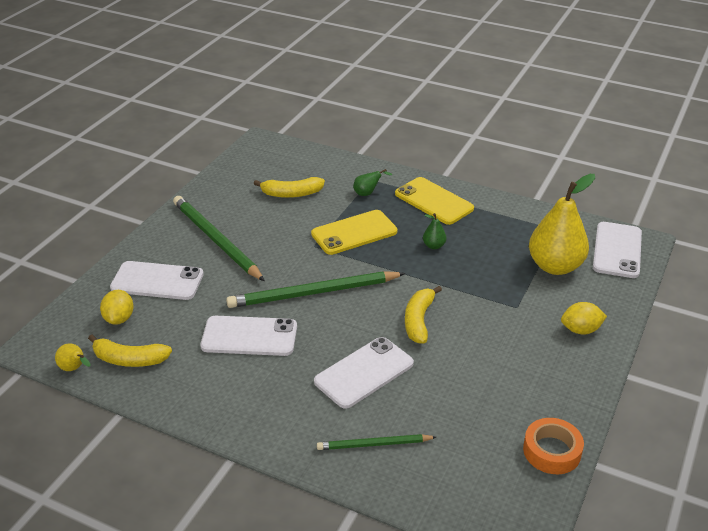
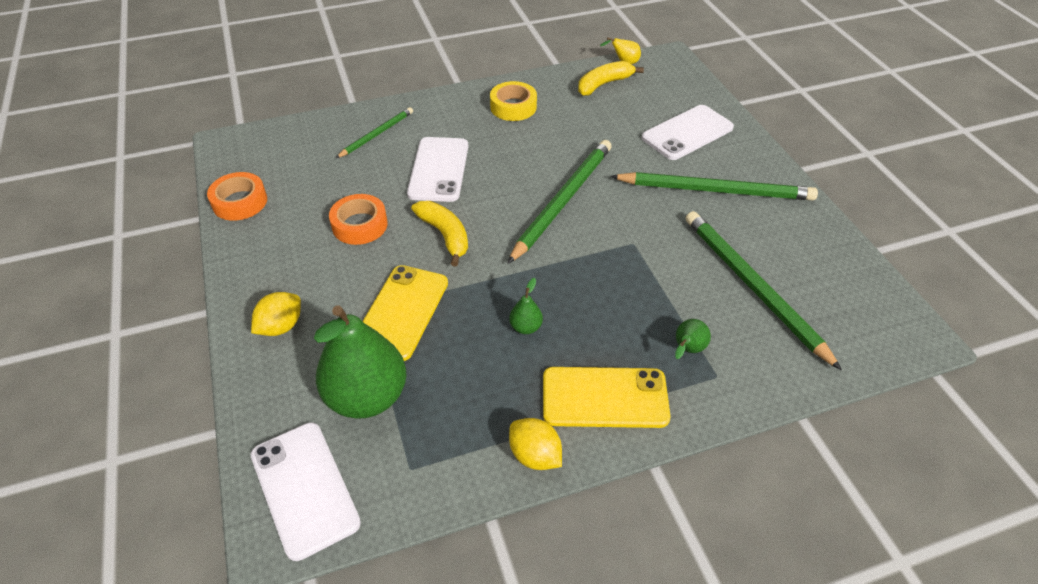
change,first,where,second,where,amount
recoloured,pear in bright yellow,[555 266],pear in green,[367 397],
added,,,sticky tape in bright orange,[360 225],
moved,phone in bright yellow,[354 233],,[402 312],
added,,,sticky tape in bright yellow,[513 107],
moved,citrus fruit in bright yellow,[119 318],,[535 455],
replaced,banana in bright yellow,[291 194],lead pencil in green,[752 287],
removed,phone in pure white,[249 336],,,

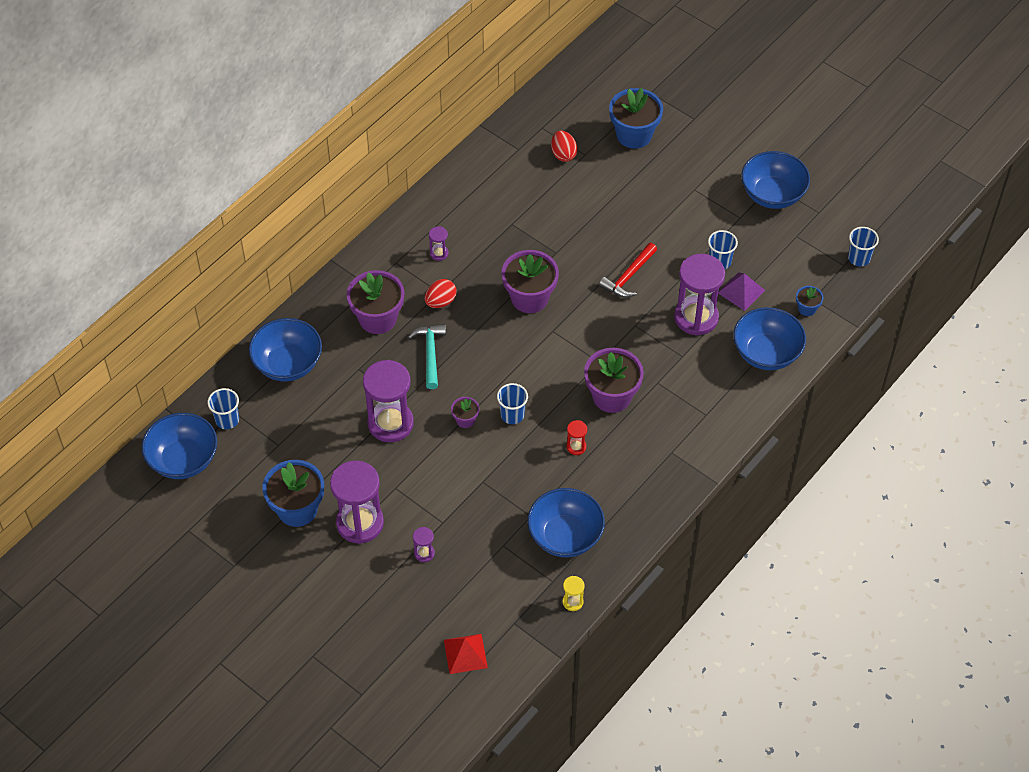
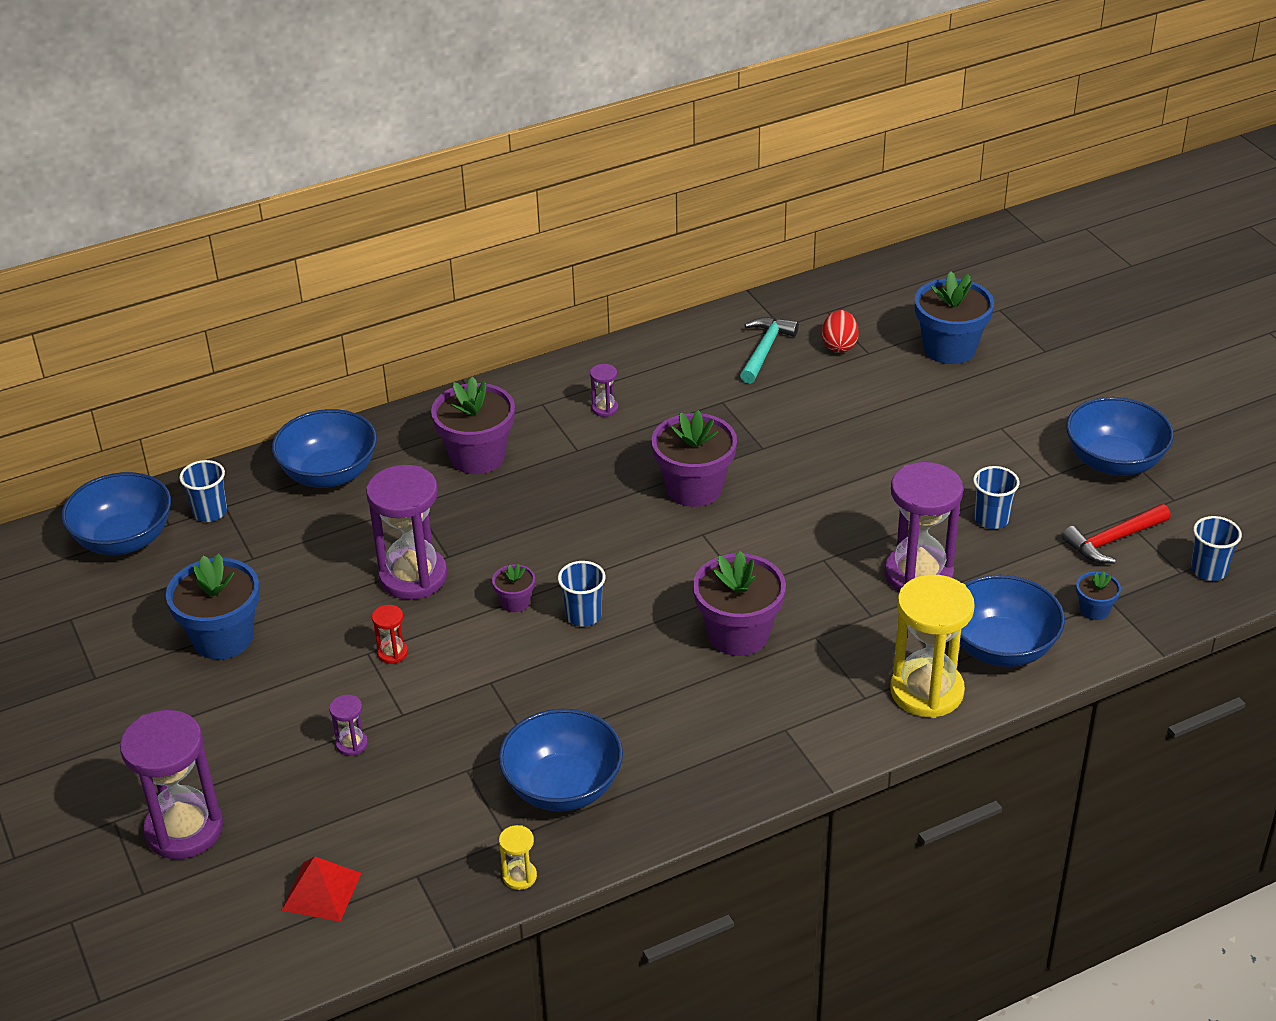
change,first,where,second,where,amount
moved,sand timer in violet,[360 523],,[184 829],
moved,sand timer in red,[576 447],,[392 653],
moved,hammer in teal,[430 354],,[764 350],
added,,,sand timer in bright yellow,[926 691],
moved,hammer in red,[629 276],,[1113 540],
removed,toy egg in red,[440 302],,,
removed,solid pyramid in violet,[741 291],,,

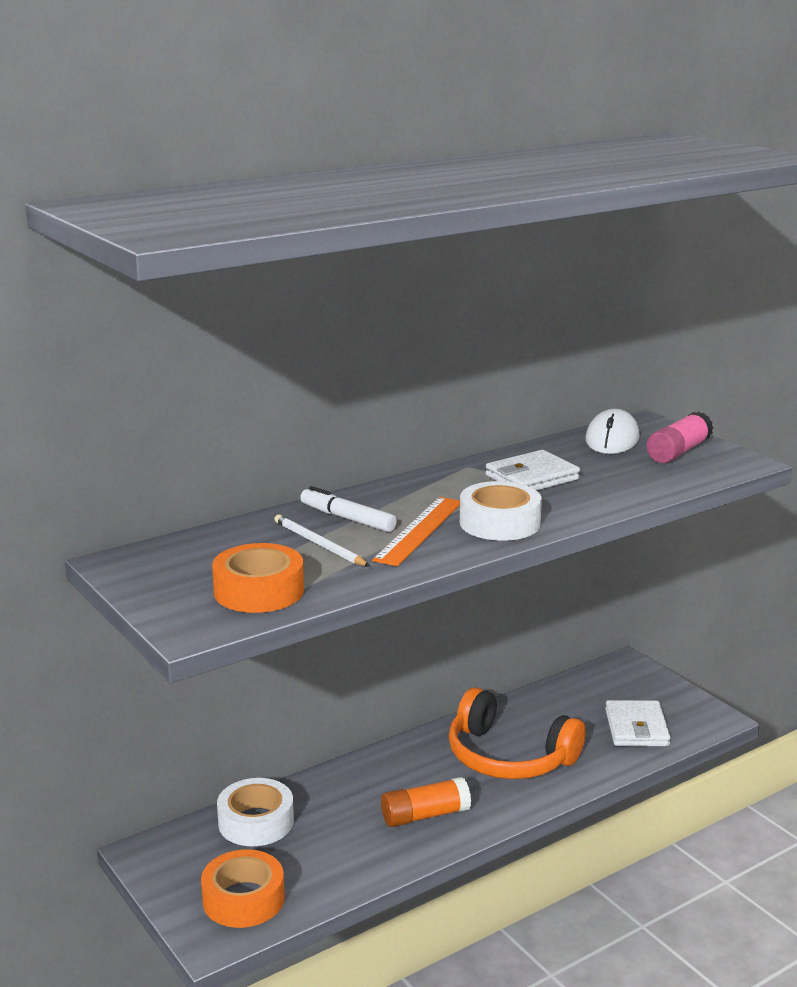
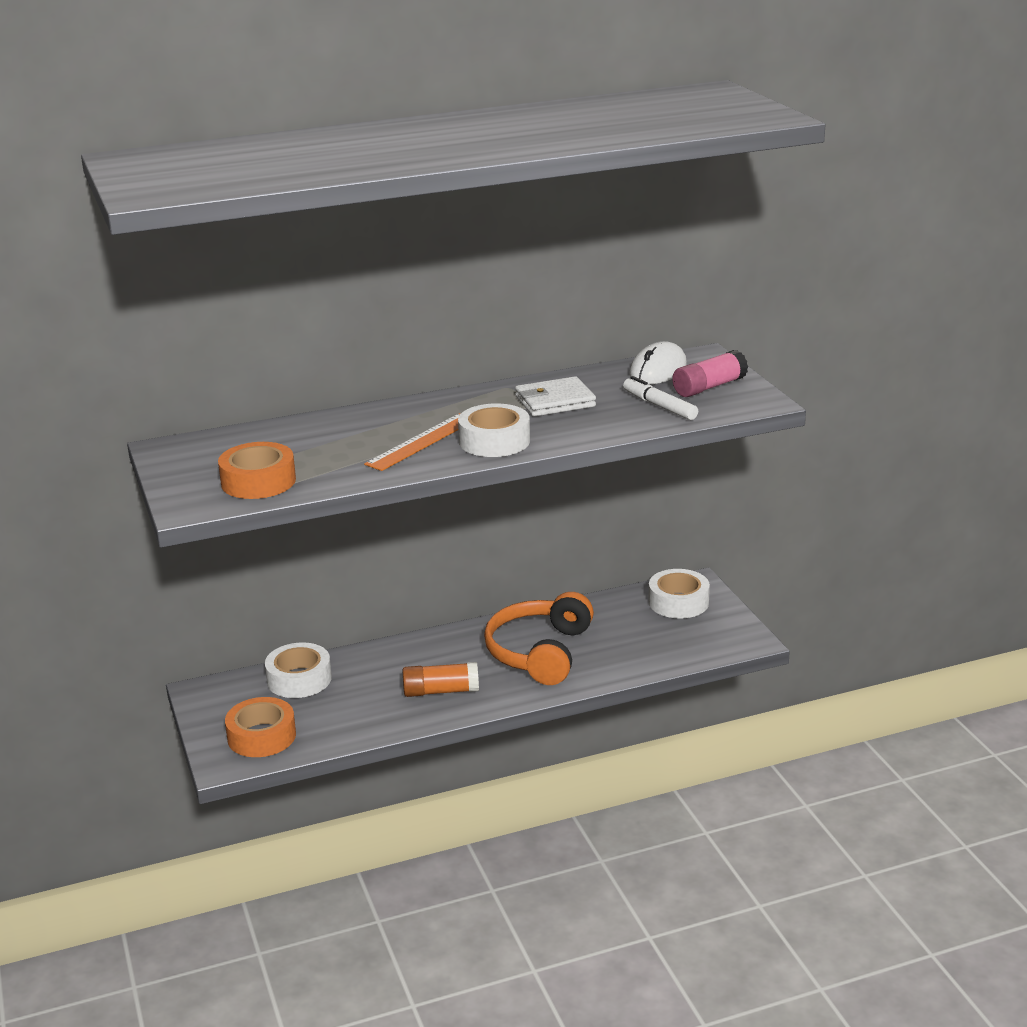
change,first,where,second,where,amount
turned,over-ear headphones in bright orange,[508 757],,[539 652],60 degrees clockwise
moved,felt pen in pure white,[347 518],,[659 406],
added,,,sticky tape in pure white,[678 602],
removed,lead pencil in pure white,[319 544],,,
removed,billfold in pure white,[636 728],,,

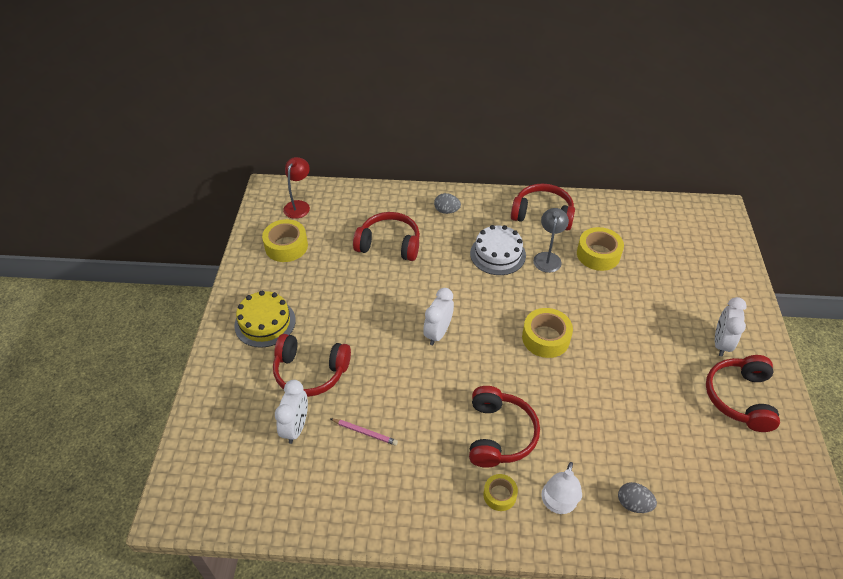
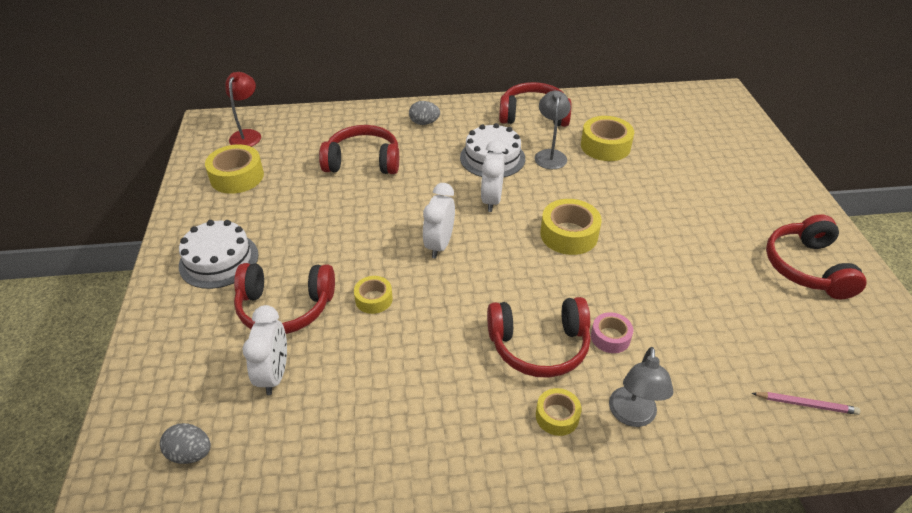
change,first,where,second,where,amount
moved,toy egg in ash-grey,[633 504],,[190 453],
recoloured,layer cake in bright yellow,[265 322],layer cake in pure white,[219 260],
added,,,sticky tape in bright yellow,[374 299],
moved,alarm clock in pure white,[721 343],,[491 200],
turned,over-ear headphones in red,[499 434],,[539 345],90 degrees clockwise
added,,,sticky tape in rose-pink,[610 337],
recoloured,desk lamp in pure white,[557 504],desk lamp in ash-grey,[632 416],
moved,lead pencil in rose-pink,[365 432],,[806 404],

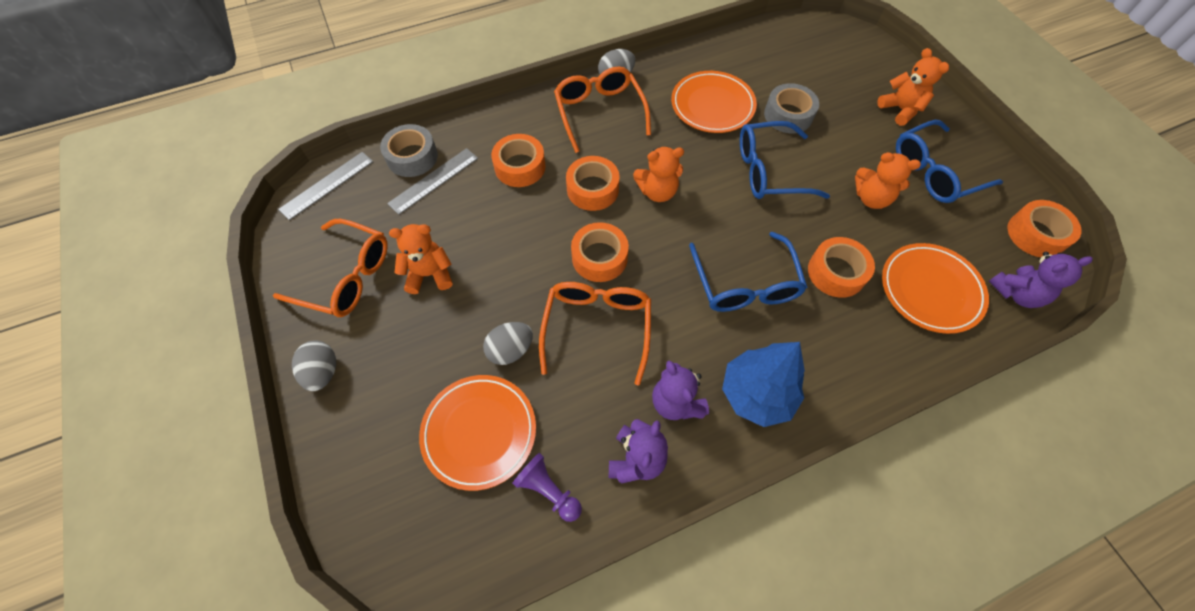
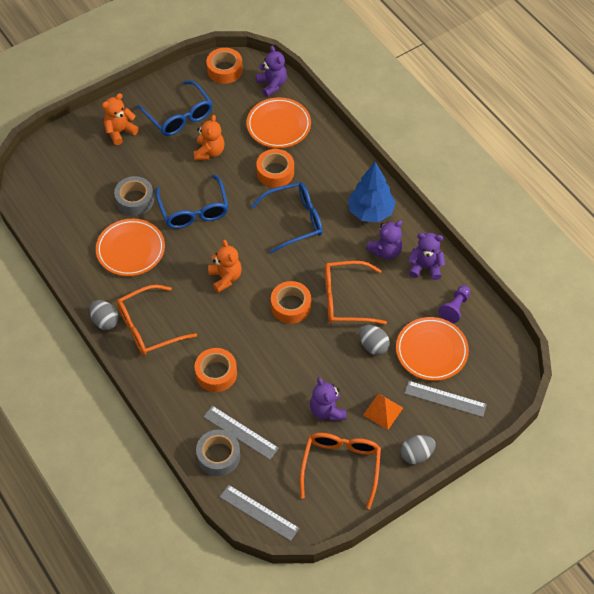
change,first,where,second,where,amount
recoloured,teddy in bright orange,[429 274],teddy in violet,[327 410],
added,,,solid pyramid in bright orange,[383 411],
added,,,ruler in ash-grey,[445 399],
removed,sticky tape in bright orange,[592 189],,,

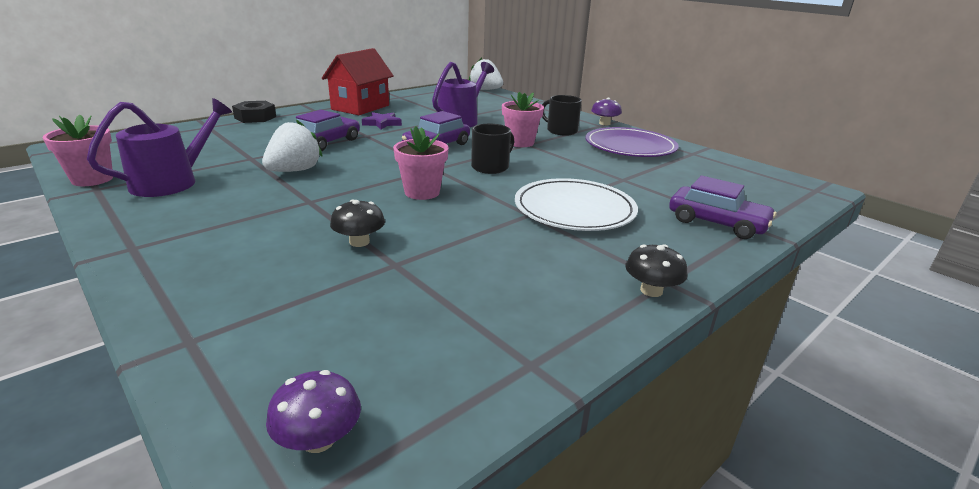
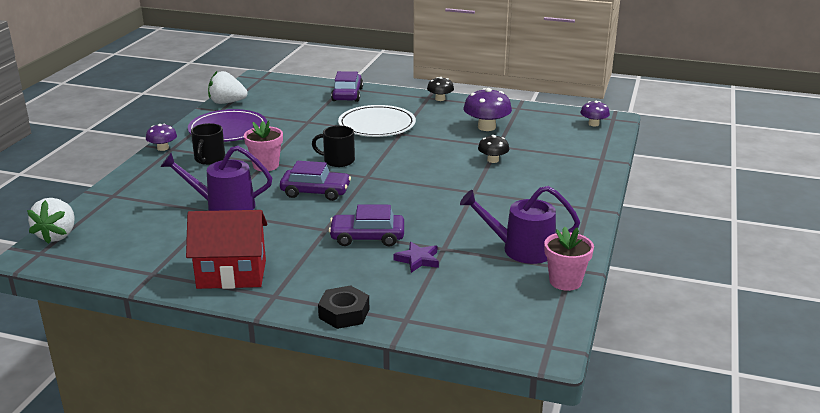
change,first,where,second,where,amount
moved,berry in pure white,[294 171],,[227 102],
moved,star in violet,[382 123],,[418 260],
added,,,toadstool in violet,[486 127],
removed,flower pot in rose-pink,[422 192],,,

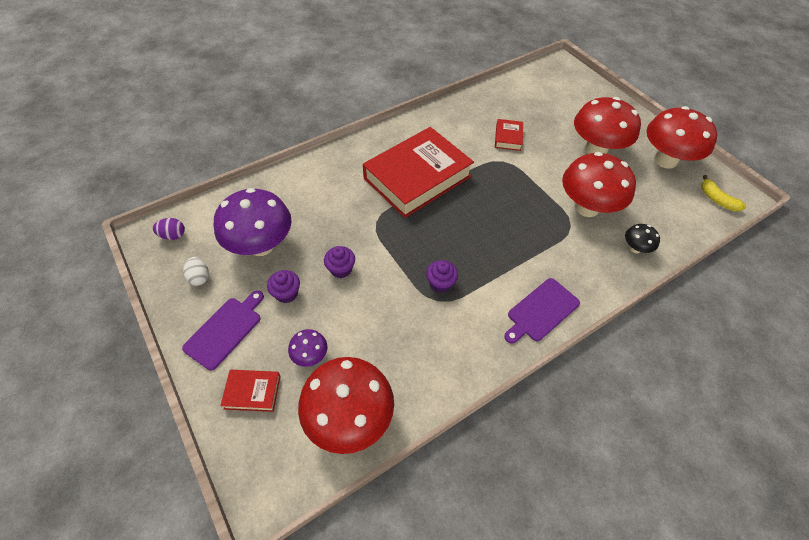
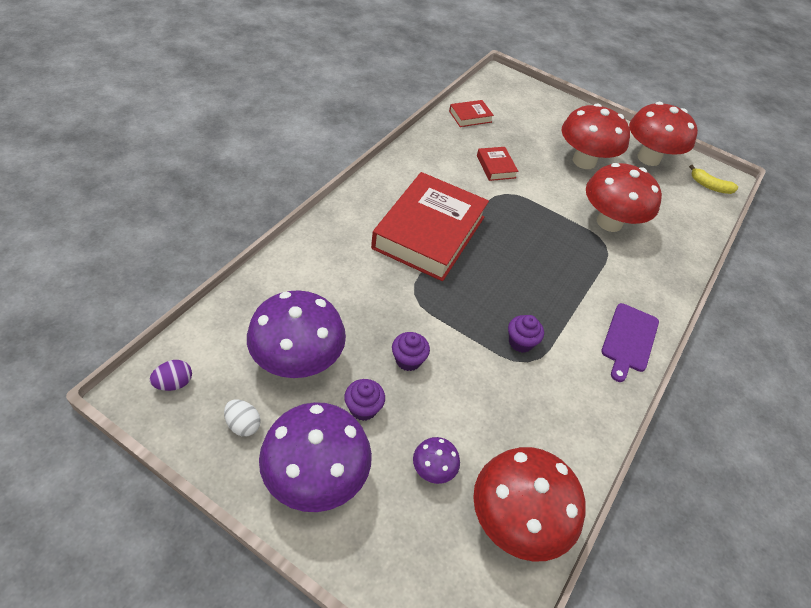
change,first,where,second,where,amount
replaced,chopping board in violet,[225 330],toadstool in violet,[316 477],
moved,book in red,[252 392],,[470 116],
removed,toadstool in black,[635 248],,,

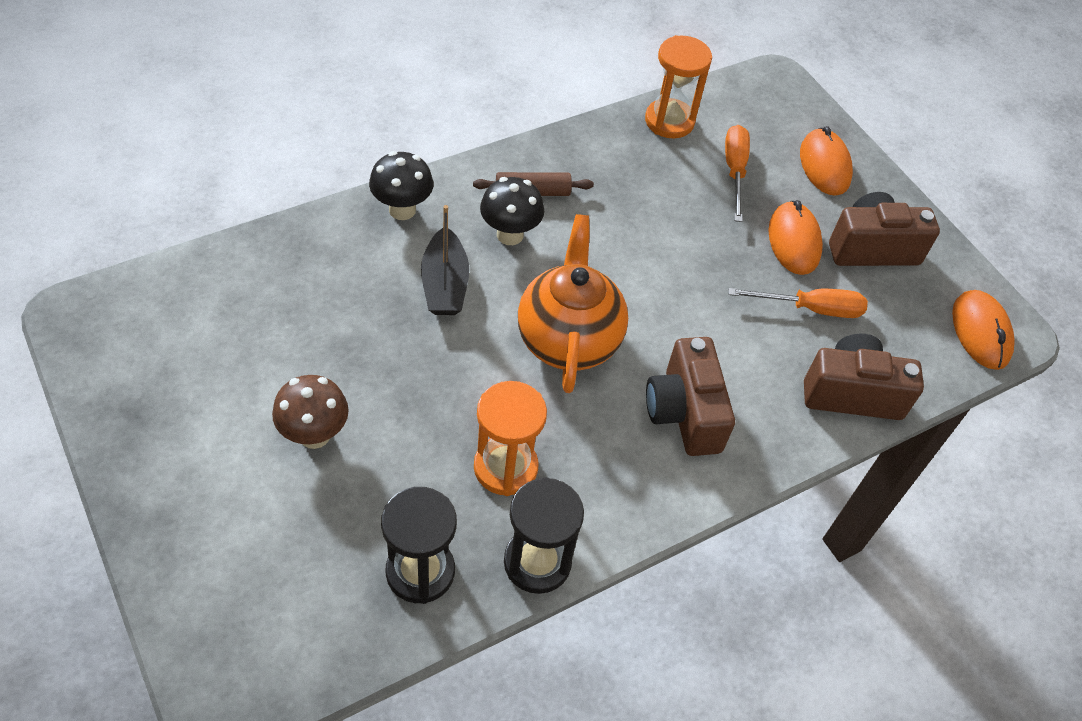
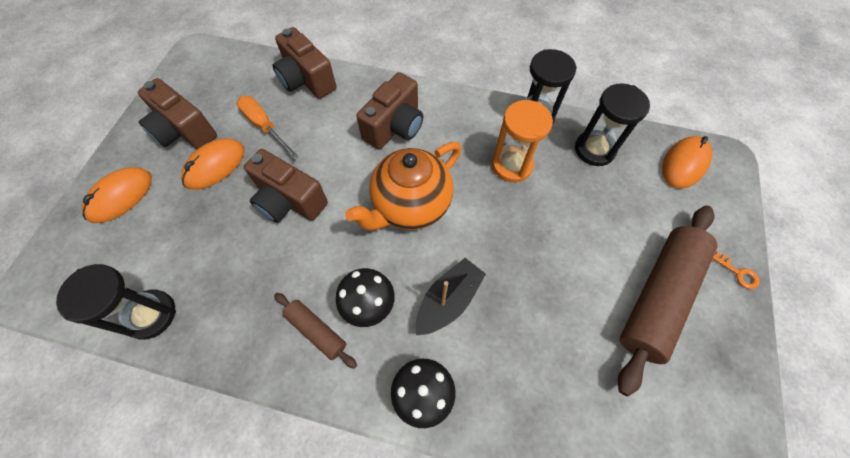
change,first,where,second,where,amount
recoloured,sand timer in bright orange,[669 121],sand timer in black,[151 315],
added,,,photo camera in russet,[289 201],
added,,,pastry roller in russet,[657 297],
moved,computer mouse in bright orange,[980 332],,[684 164],
added,,,door key in bright orange,[738 273],
removed,toadstool in russet,[314 435],,,
removed,flat screwdriver in bright orange,[734 171],,,

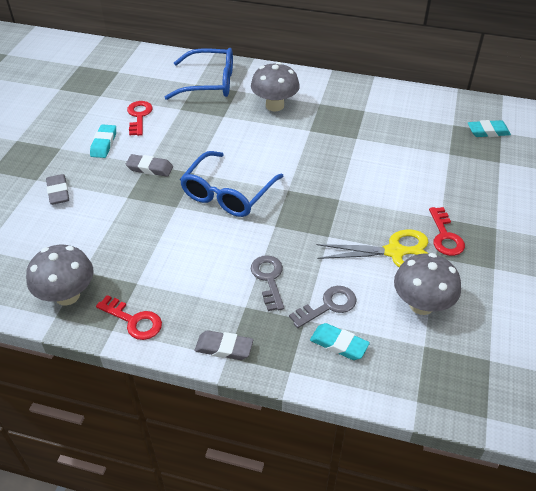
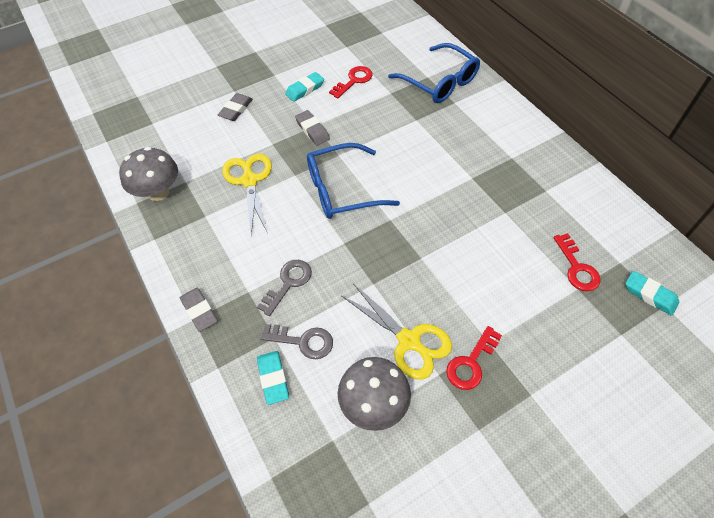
change,first,where,second,where,amount
added,,,scissors in bright yellow,[249 181],
moved,door key in red,[134 321],,[577 268],
removed,toadstool in ash-grey,[274 105],,,

